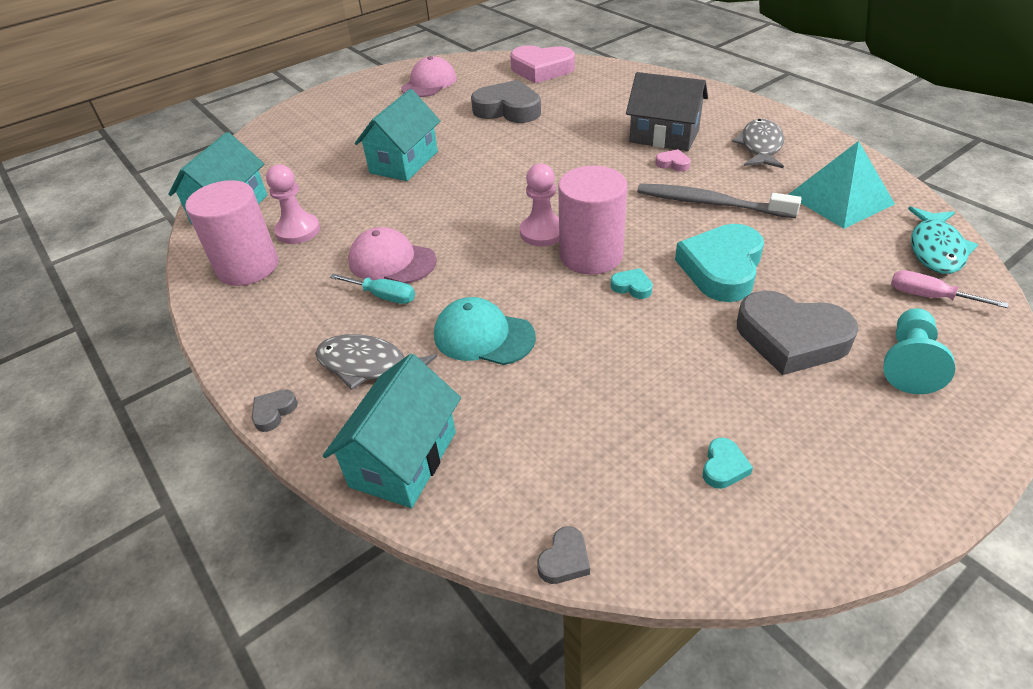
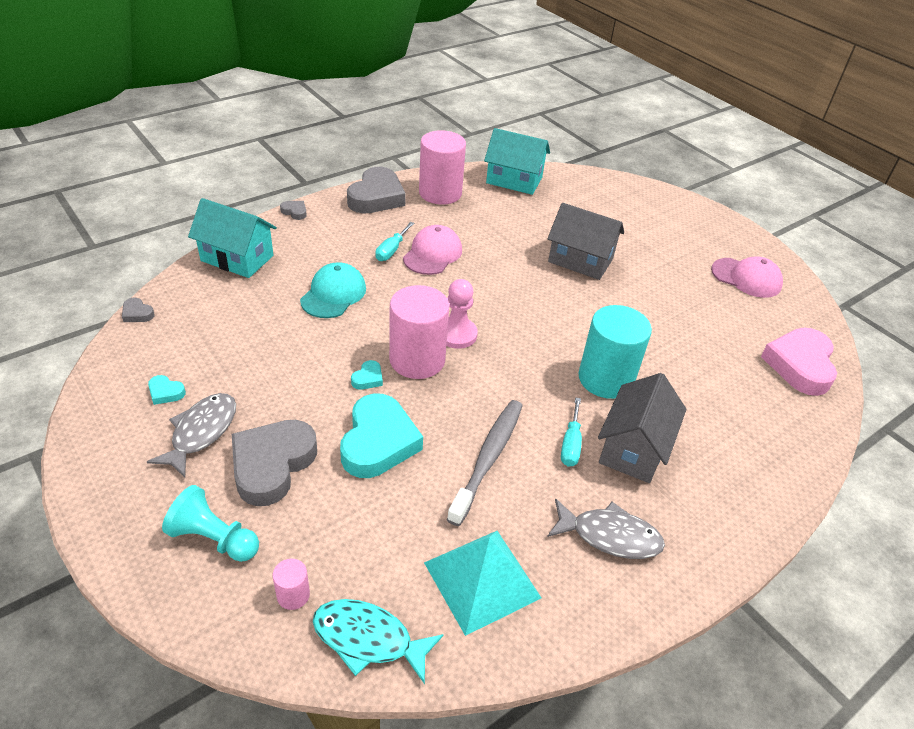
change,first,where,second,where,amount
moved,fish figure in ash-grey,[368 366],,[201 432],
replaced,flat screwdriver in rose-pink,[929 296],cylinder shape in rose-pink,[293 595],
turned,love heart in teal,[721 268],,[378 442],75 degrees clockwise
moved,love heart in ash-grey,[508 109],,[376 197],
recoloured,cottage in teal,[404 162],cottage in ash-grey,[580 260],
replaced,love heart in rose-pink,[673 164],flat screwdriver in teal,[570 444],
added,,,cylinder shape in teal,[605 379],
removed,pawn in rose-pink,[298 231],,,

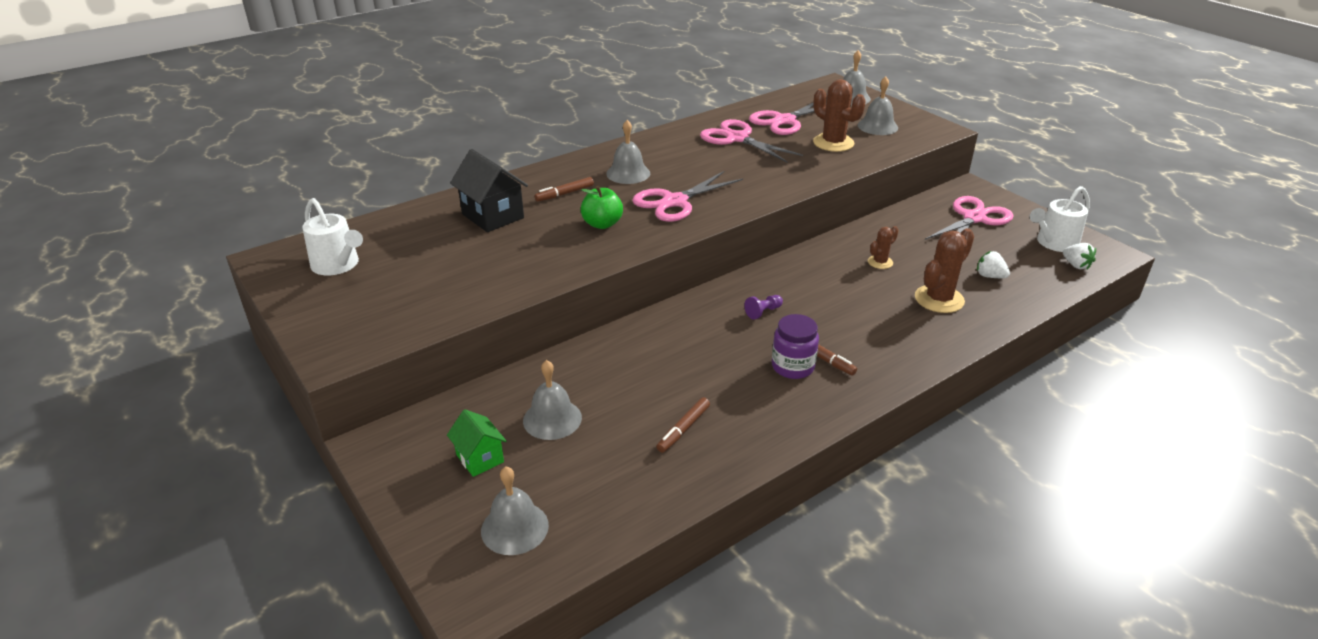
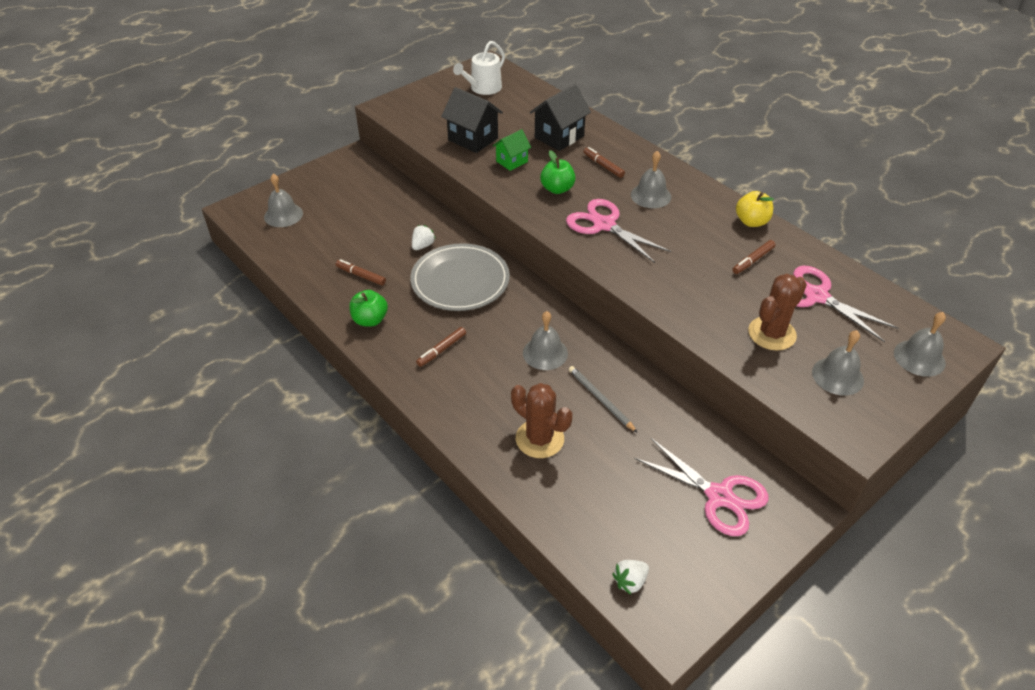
change,first,where,second,where,amount
added,,,apple in green,[370 320],
added,,,dinner plate in ash-grey,[460 281],
moved,berry in pure white,[990 276],,[423 246],
added,,,cottage in black,[473 139],
moved,cottage in green,[480 458],,[512 161],
moved,bell in ash-grey,[552 419],,[545 353],
replaced,prickly plant in russet,[880 262],lead pencil in ash-grey,[600 399],
replaced,scissors in rose-pink,[737 138],felt pen in russet,[753 260],
added,,,apple in bright yellow,[751 222],
removed,pawn in violet,[763 312],,,
removed,jar in violet,[793 367],,,
removed,watering pot in pure white,[1054 243],,,

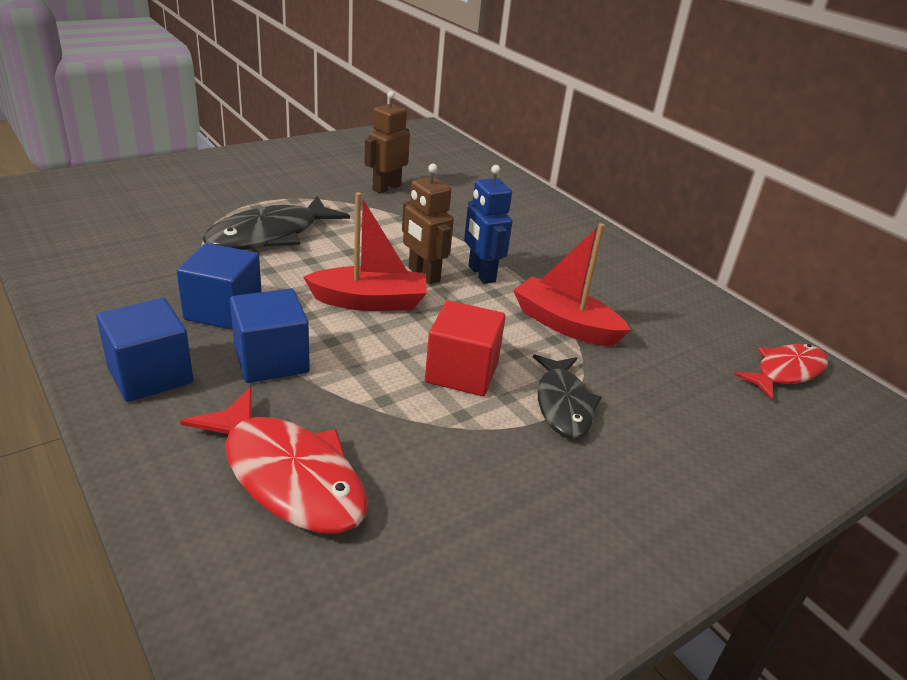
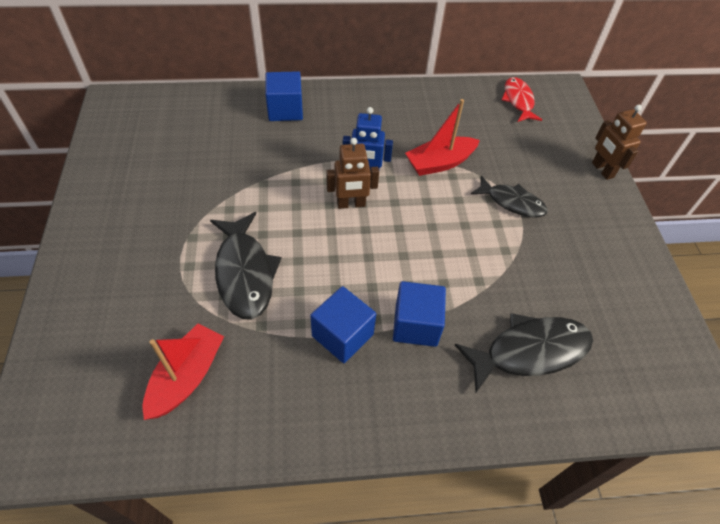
change,first,where,second,where,amount
moved,sailboat in red,[370 301],,[187 377],
moved,solid cube in blue,[150 375],,[285 110],
recoloured,fish figure in red,[288 476],fish figure in black,[530 351],
moved,robot in russet,[386 187],,[602 170],
removed,solid cube in red,[462 372],,,

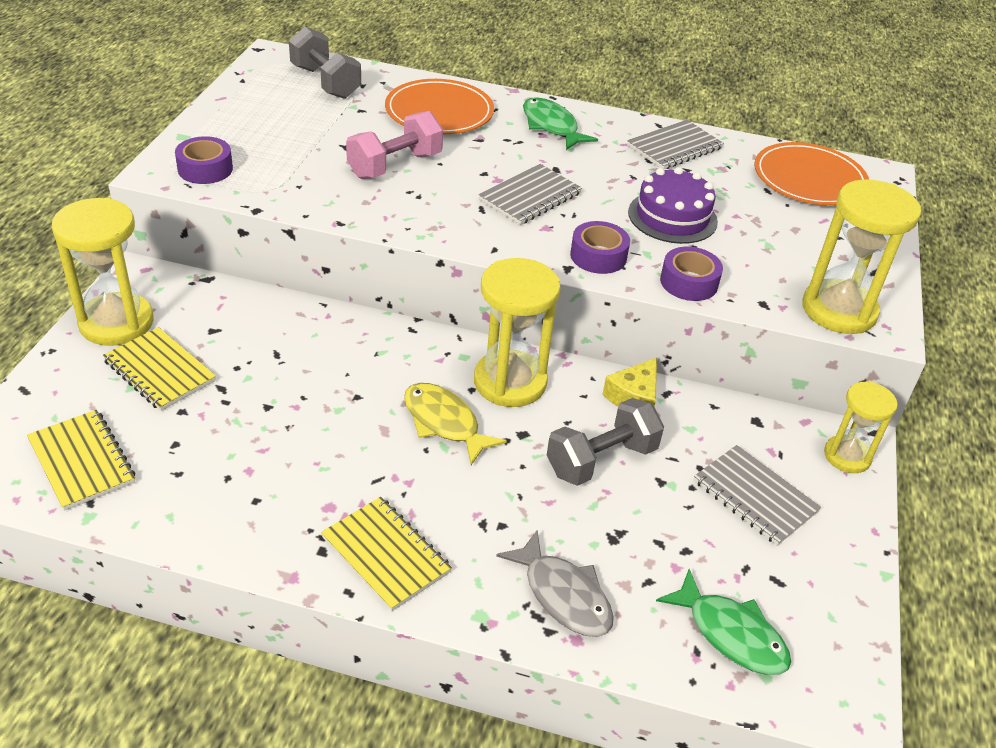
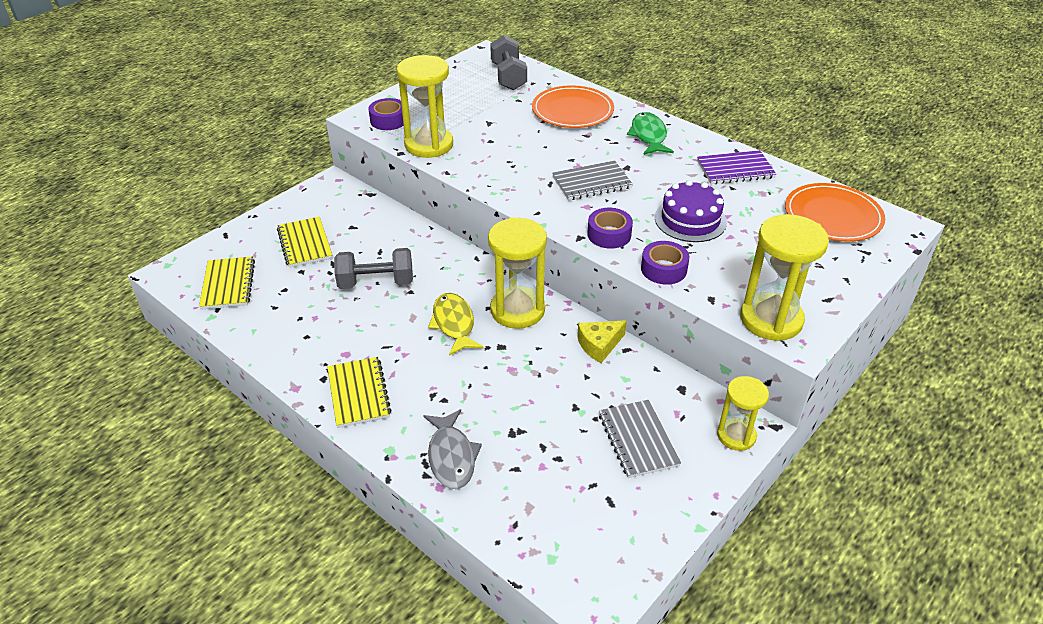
change,first,where,second,where,amount
moved,dumbbell in ash-grey,[601 460],,[376 283],
moved,sand timer in bright yellow,[116 323],,[429 145],
recoloured,notebook in ash-grey,[674 147],notebook in violet,[735 169],
removed,dumbbell in rose-pink,[395 165],,,
removed,fish figure in green,[731 634],,,

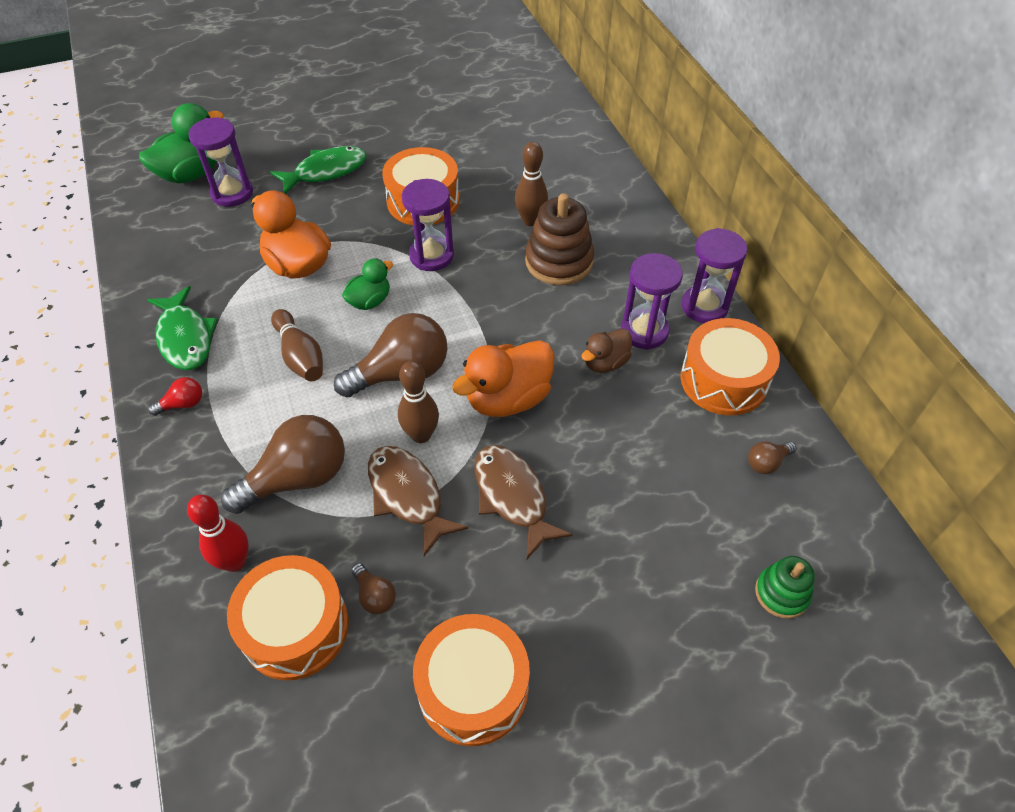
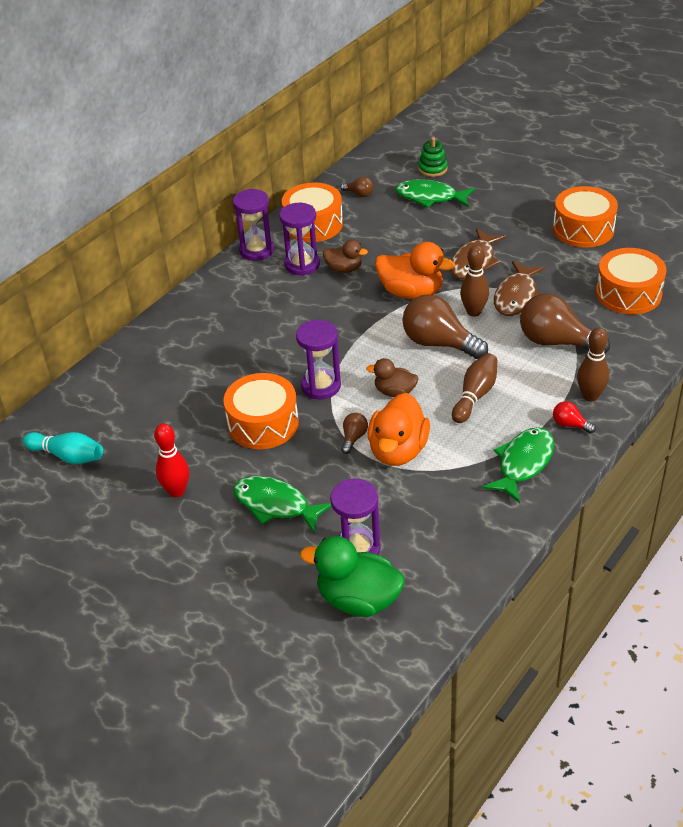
change,first,where,second,where,amount
added,,,skittle in teal,[68 456],
moved,skittle in red,[235 562],,[176 491],
moved,bulb in russet,[375 595],,[353 438],
recoloured,toy duck in green,[369 301],toy duck in russet,[395 392],
added,,,fish figure in green,[430 197],
moved,skittle in russet,[530 220],,[590 396],
removed,stacking toy in russet,[559 261],,,

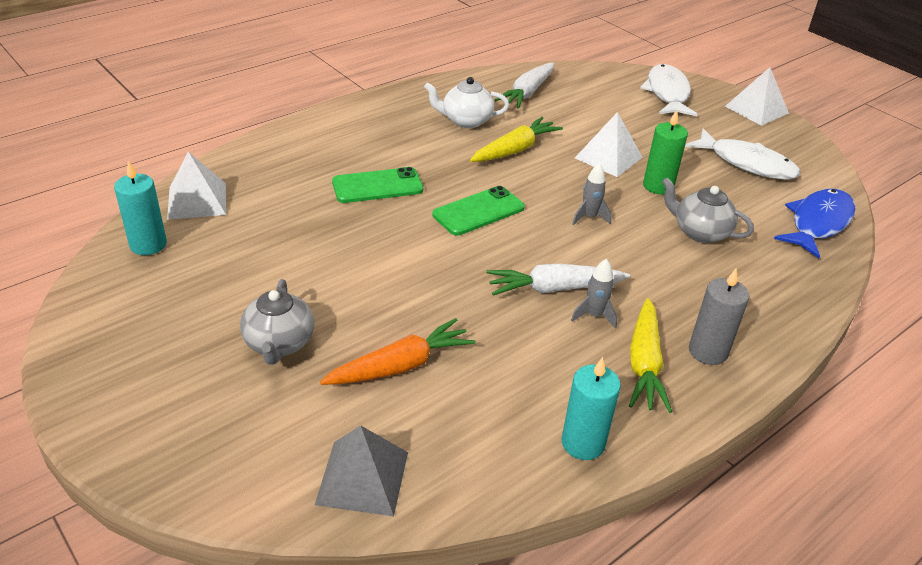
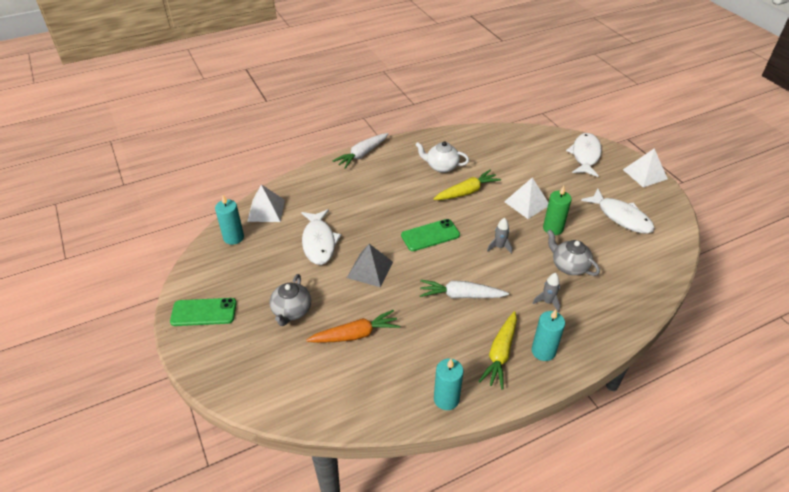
change,first,where,second,where,amount
moved,phone in green,[377 186],,[204 312],
added,,,fish figure in pure white,[319 242],
moved,root vegetable in pure white,[527 93],,[362 155],
moved,solid pyramid in ash-grey,[362 478],,[370 269],
recoloured,pillar candle in ash-grey,[708 351],pillar candle in teal,[543 351],
moved,toy rocket in ash-grey,[594 316],,[547 302],
removed,fish figure in blue,[818 223],,,

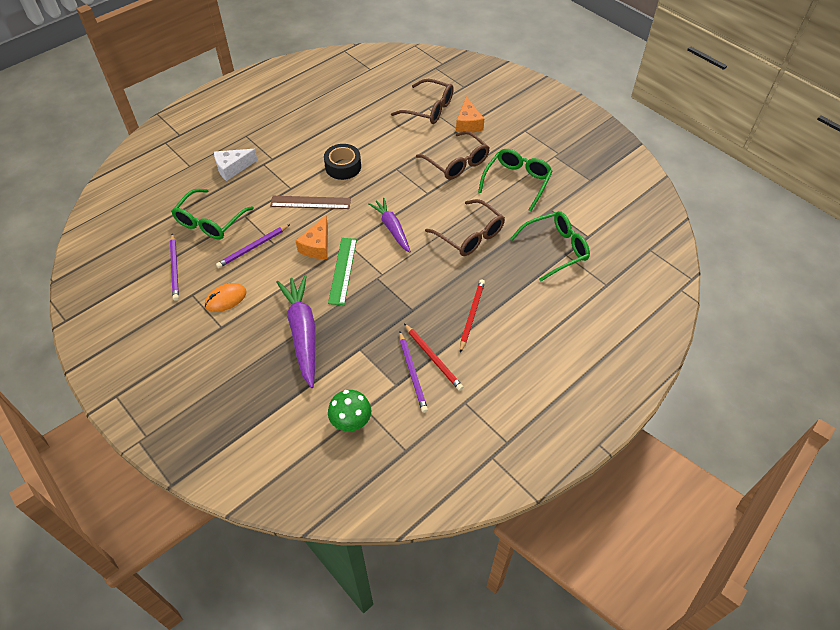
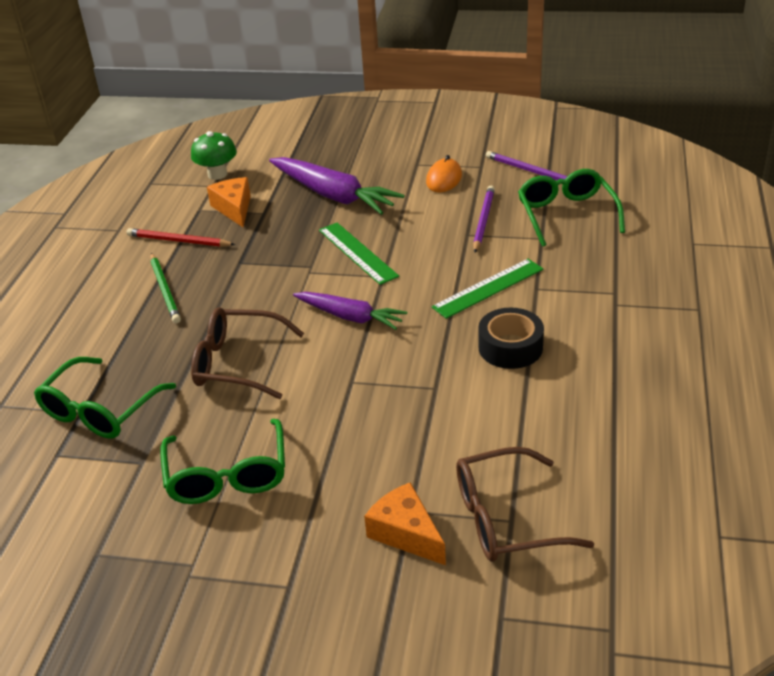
change,first,where,second,where,amount
recoloured,lead pencil in red,[471 315],lead pencil in green,[165 290],
moved,cheese wedge in bright orange,[317 246],,[234 208],
recoloured,ruler in russet,[310 202],ruler in green,[488 288],
removed,cheese wedge in pure white,[232 168],,,
removed,lead pencil in violet,[412 373],,,
removed,eyeglasses in russet,[457 163],,,

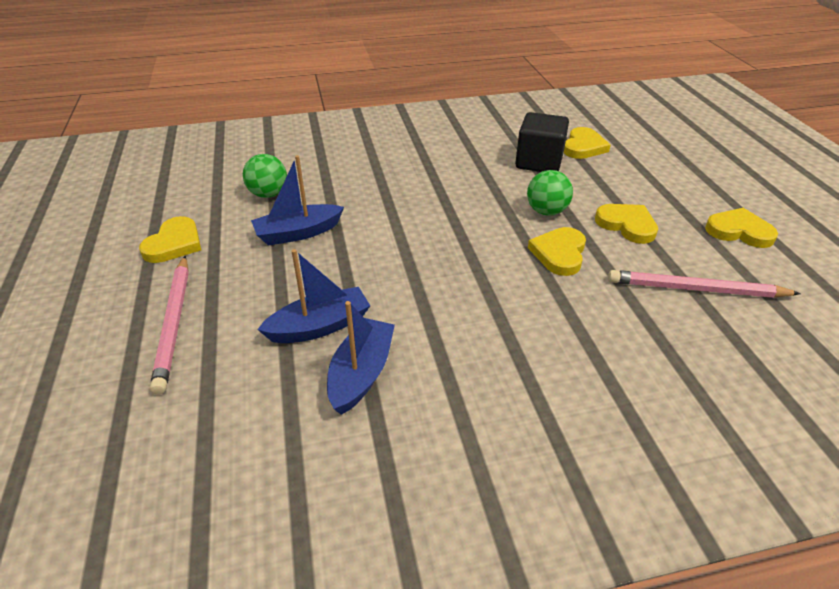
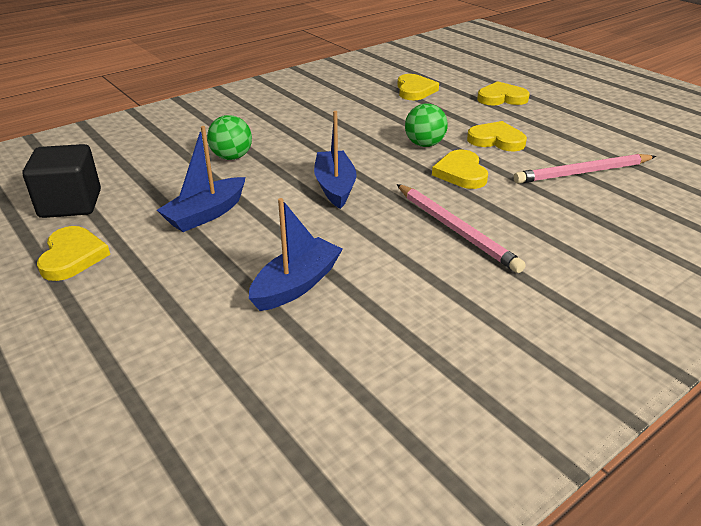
change,first,where,second,where,amount
moved,solid cube in black,[539 162],,[70 204],
moved,play ball in green,[268 194],,[232 157],
moved,sailboat in blue,[361 373],,[335 187],
moved,lead pencil in rose-pink,[174 323],,[455 229],
moved,love heart in bright yellow,[739 231],,[501 98],

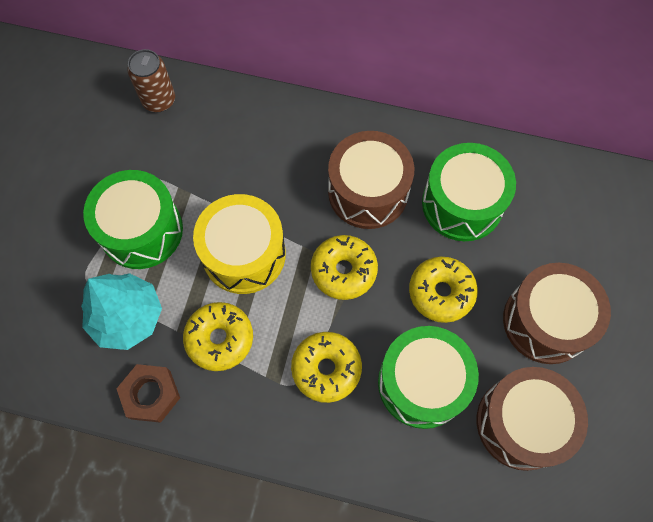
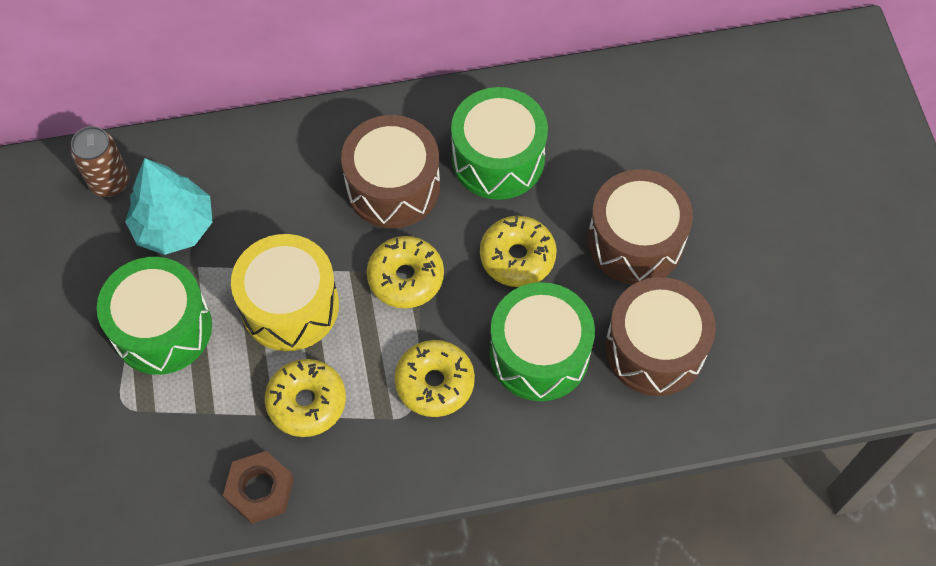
change,first,where,second,where,amount
moved,toy tree in teal,[127 317],,[174 226],

